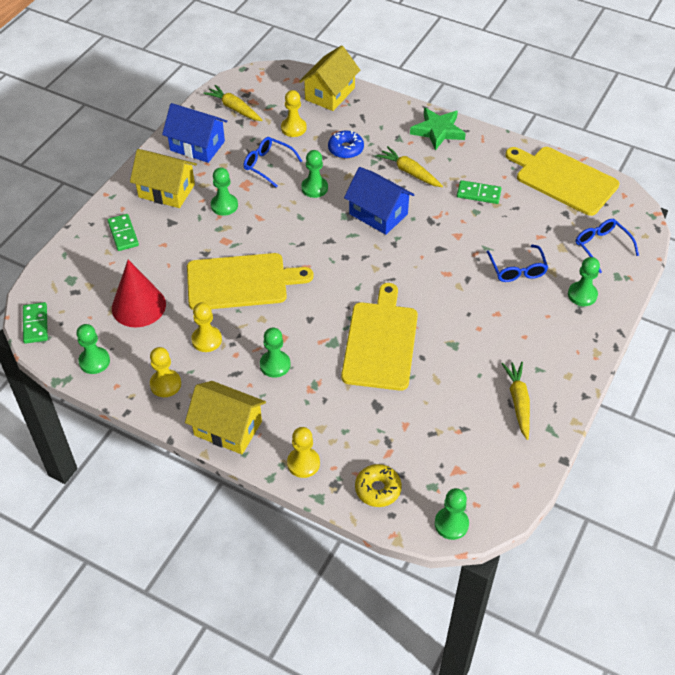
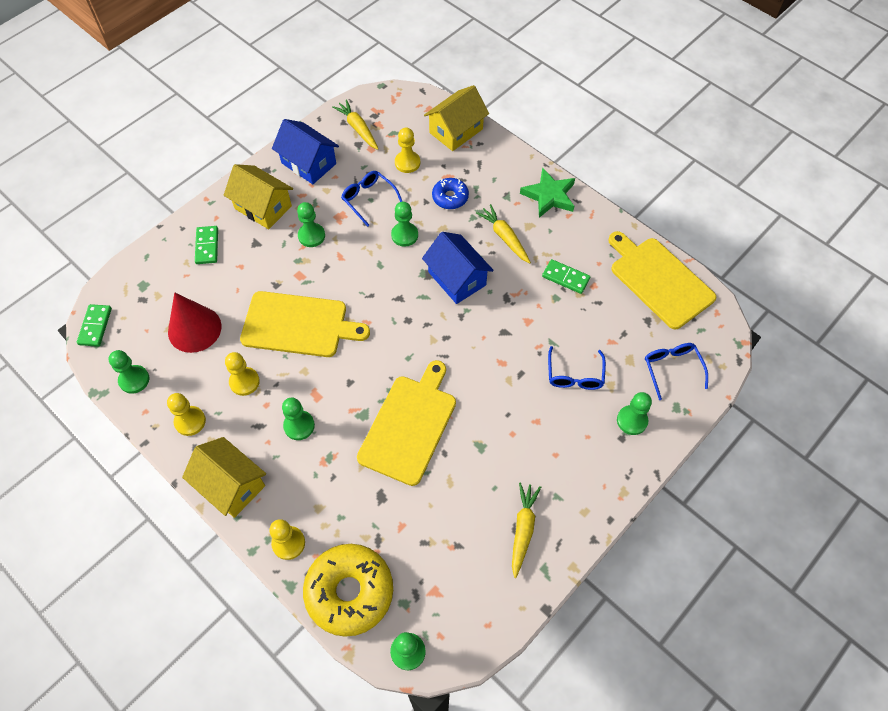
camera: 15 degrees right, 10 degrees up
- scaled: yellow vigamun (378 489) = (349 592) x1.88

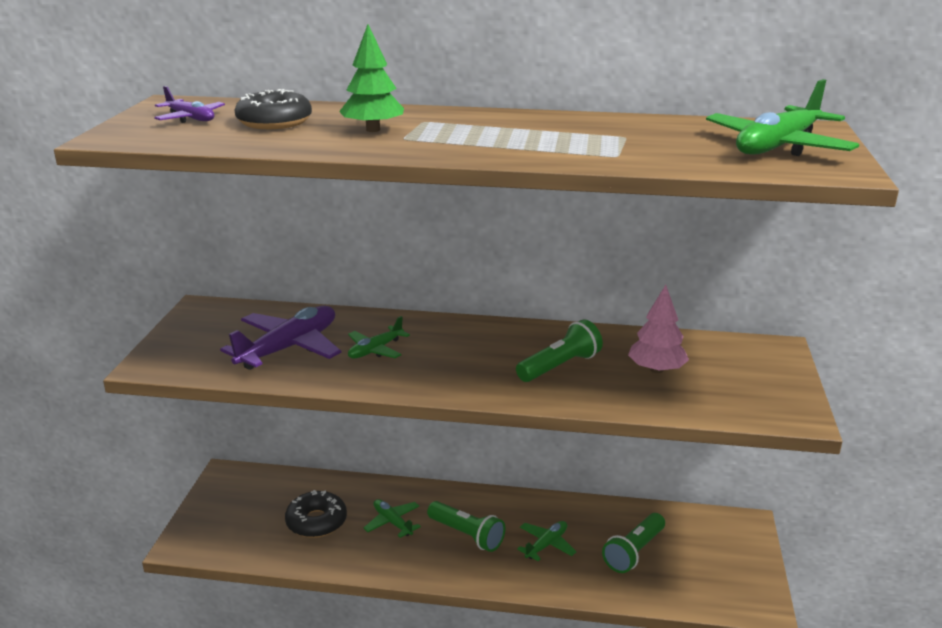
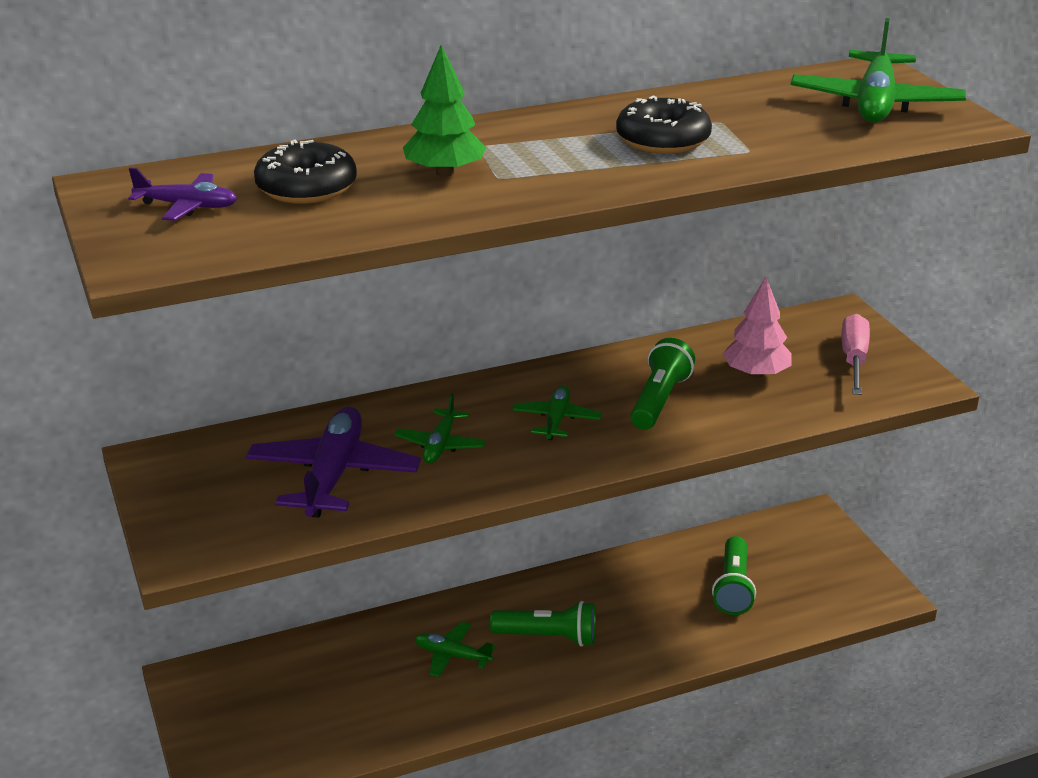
camera: 30 degrees left, 5 degrees up
- shifted: black vigamun (316 522) to (663 140)
- shifted: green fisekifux (546 545) to (556 420)
- new: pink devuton (854 359)

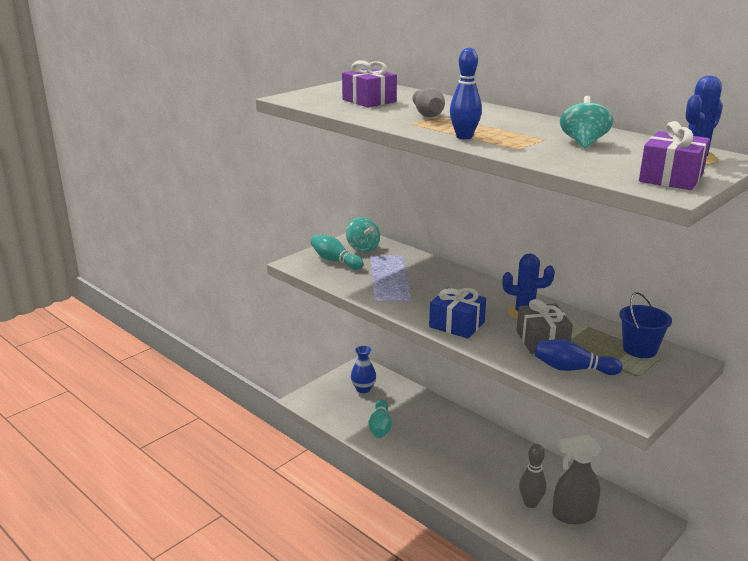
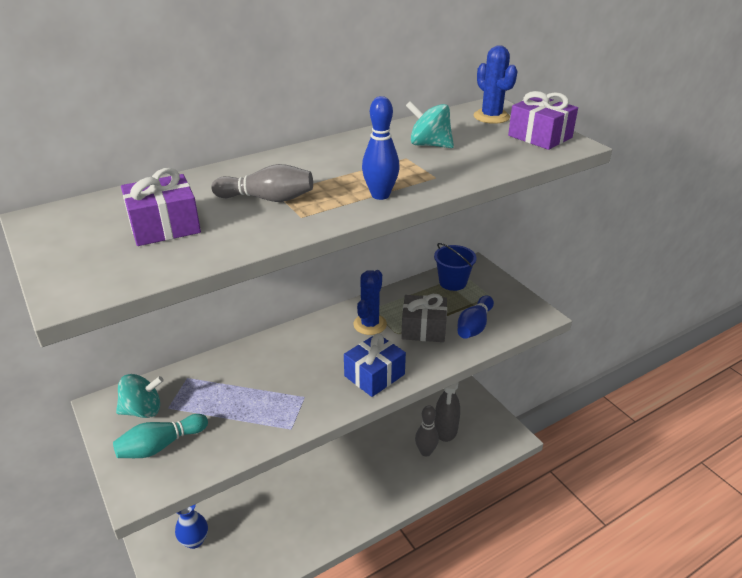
camera: 75 degrees left, 10 degrees up
- gone: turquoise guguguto (380 427)

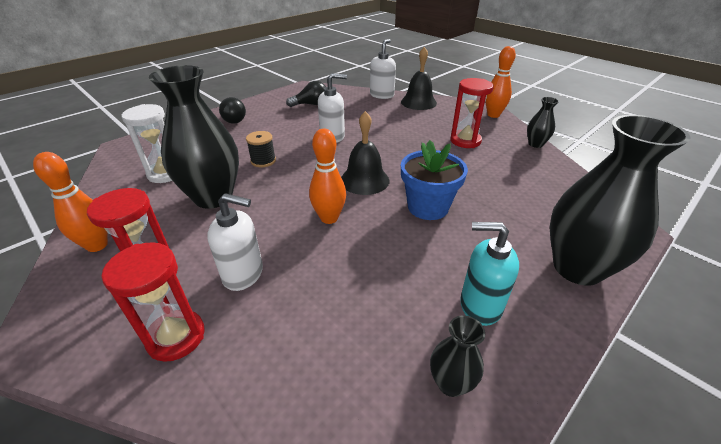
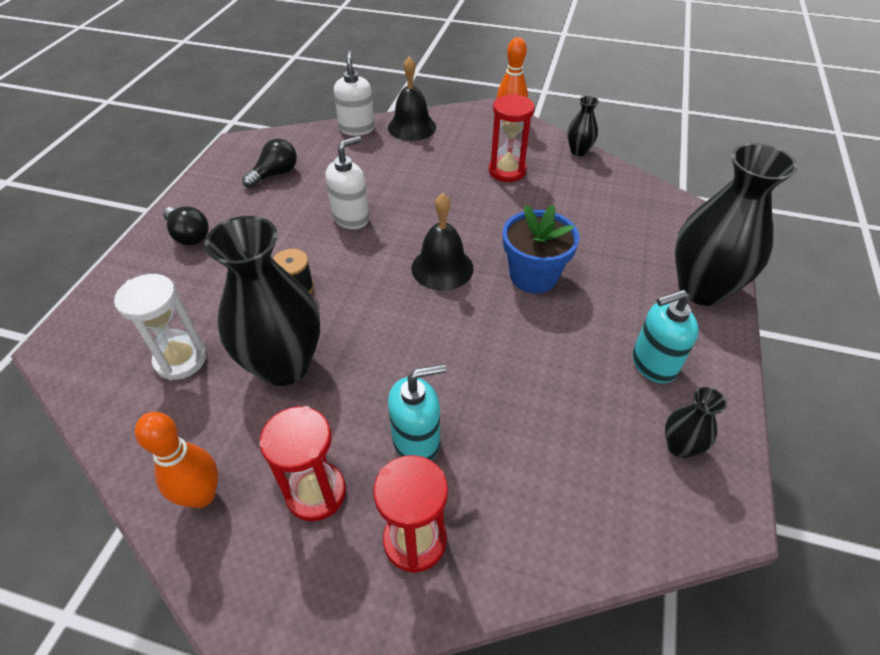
camera: 30 degrees left, 10 degrees up
- repainted: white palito (243 274) to turquoise palito (416 441)
- gone: orange guguguto (329 218)

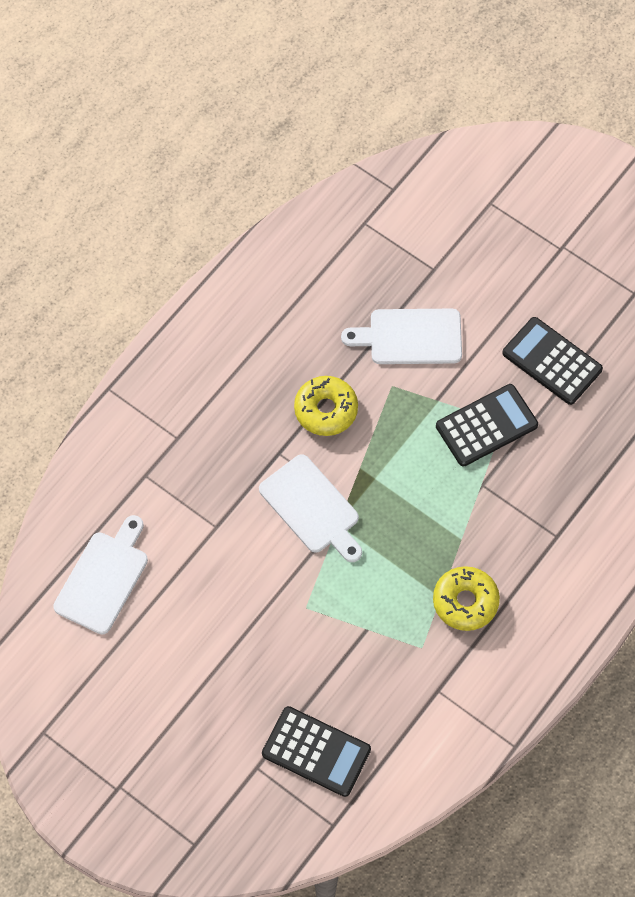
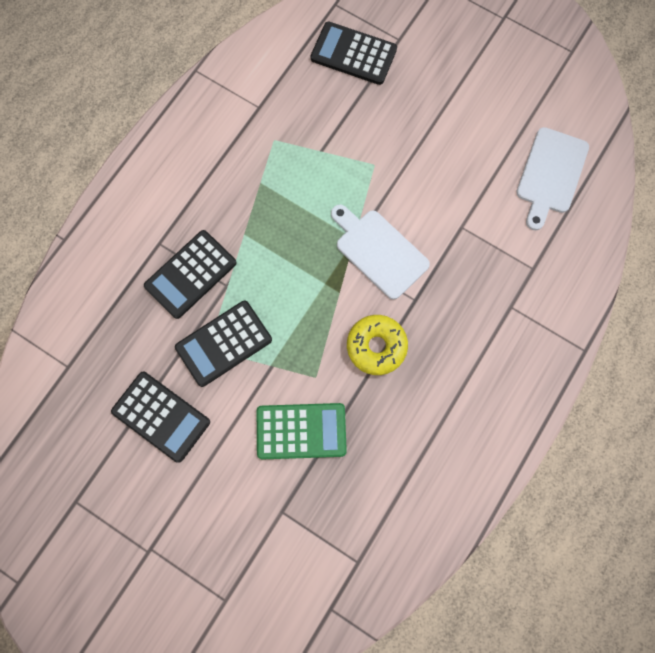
camera: 175 degrees right, 10 degrees up
- swapped: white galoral (410 337) to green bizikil (301 431)
- gone: yellow vigamun (465 602)
- new: black bizikil (190 274)

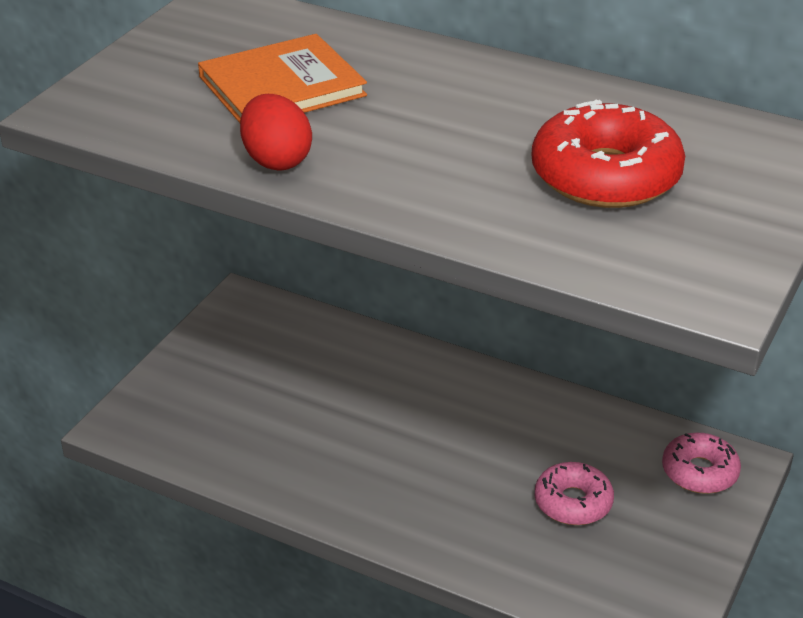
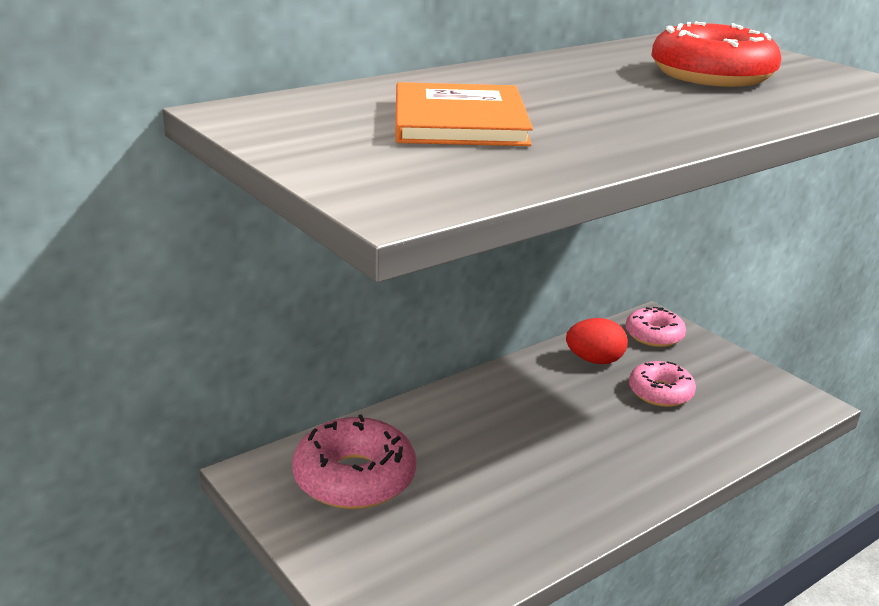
camera: 65 degrees left, 10 degrees down
- shifted: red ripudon (276 160) to (594 360)
- new: pink vigamun (354 478)

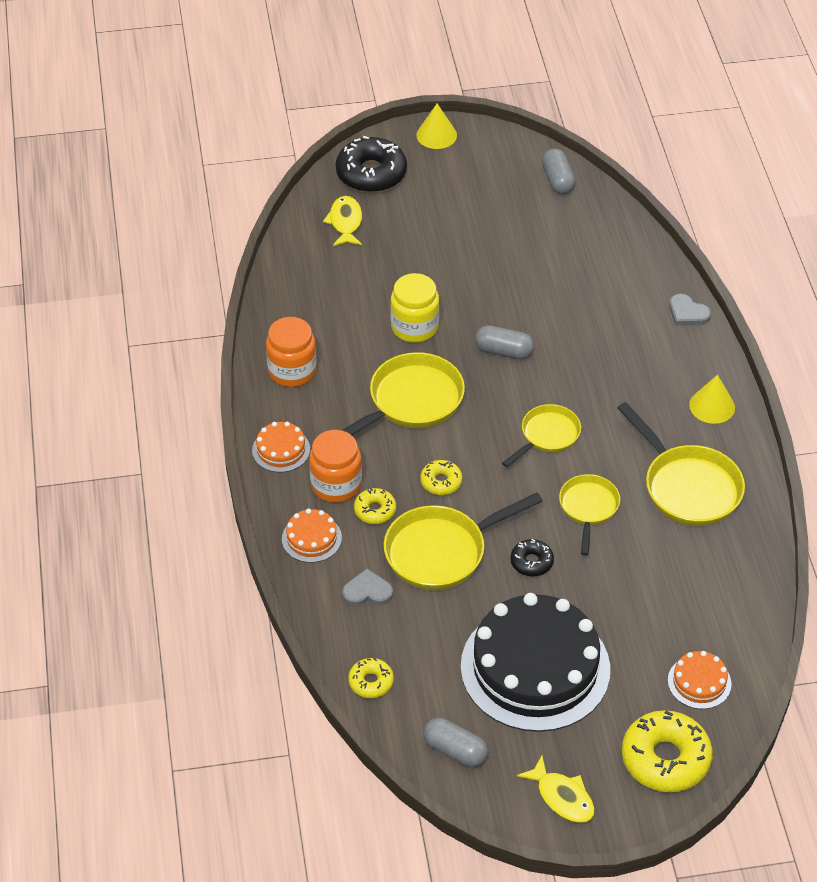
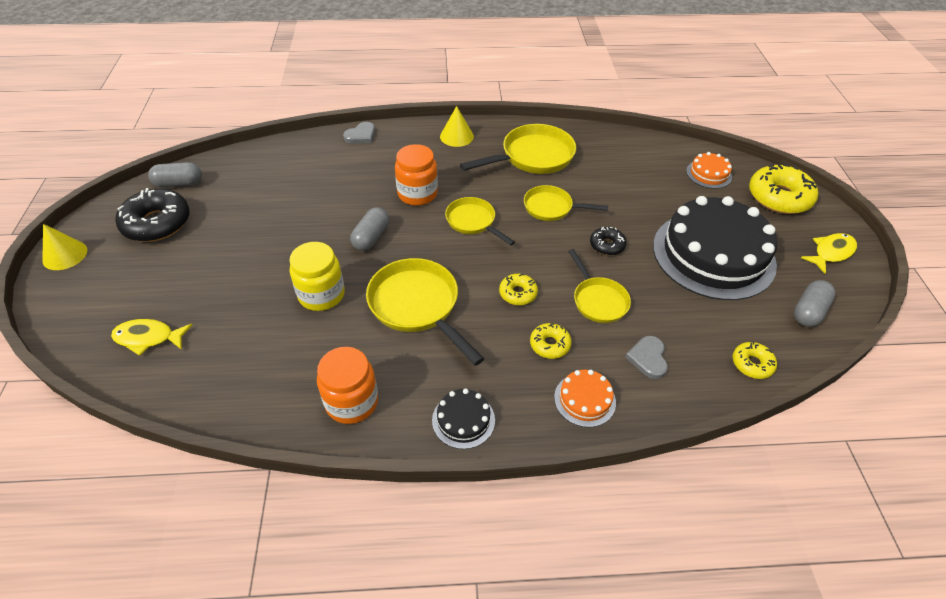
camera: 85 degrees left, 0 degrees up
- repainted: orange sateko (281 450) to black sateko (463 420)
- shifted: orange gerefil (336 485) to (417 194)
- shifted: black vigamun (371 173) to (157 223)
- scaled: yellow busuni (441 551) = (598 300) x0.62

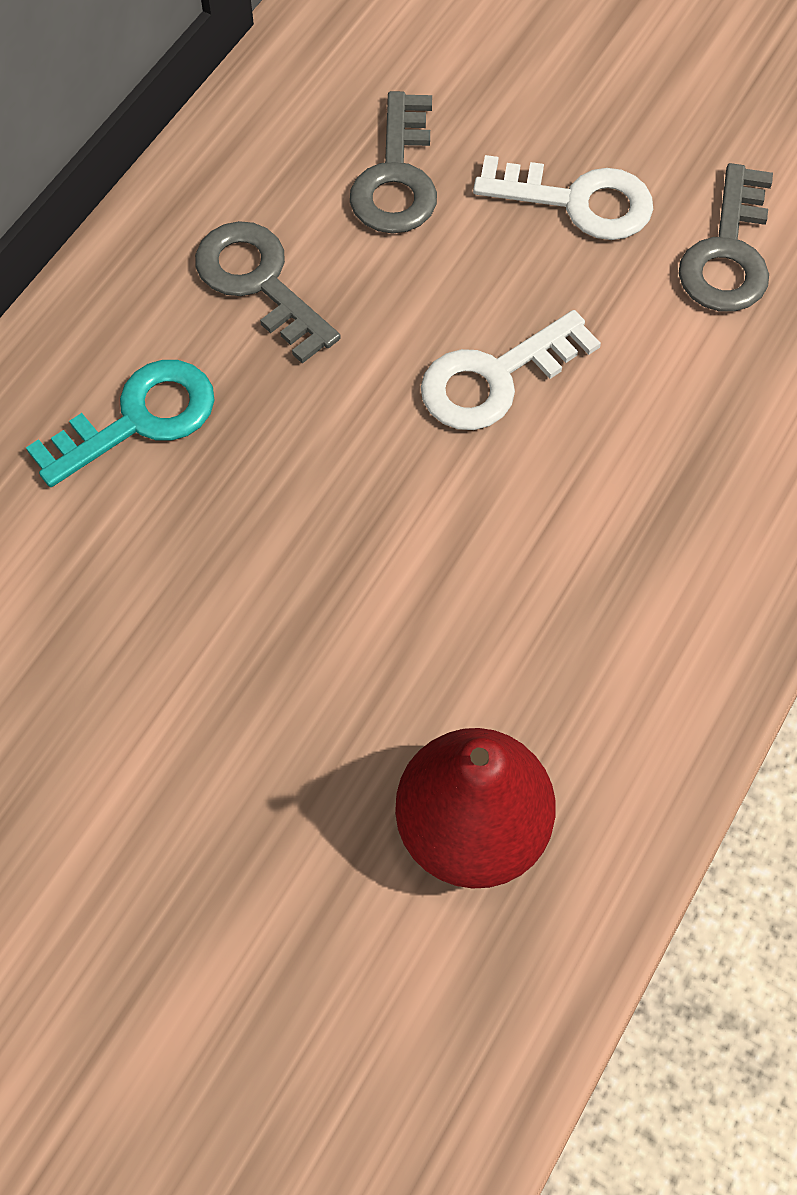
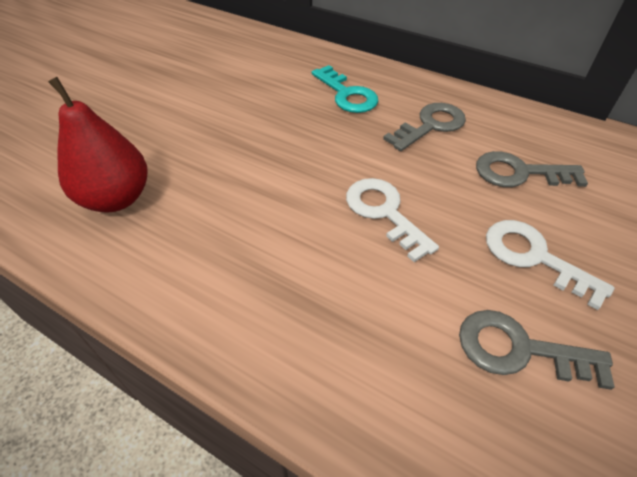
camera: 90 degrees right, 15 degrees down
- rotated: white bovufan (577 201) = (534 257) 120 degrees clockwise

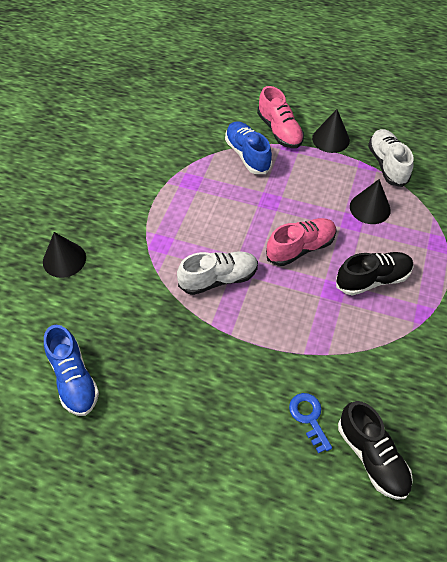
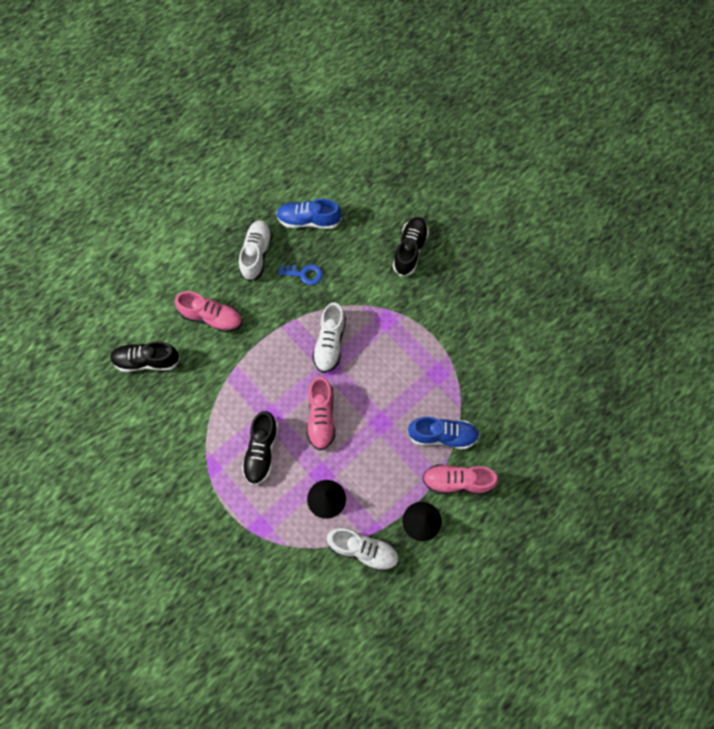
camera: 120 degrees right, 15 degrees up
- swapped: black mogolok (64 259) to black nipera (410 250)
- shifted: blue bovufan (309 417) to (304 274)
- new: pink nipera (211 317)
- new: white nipera (256 254)

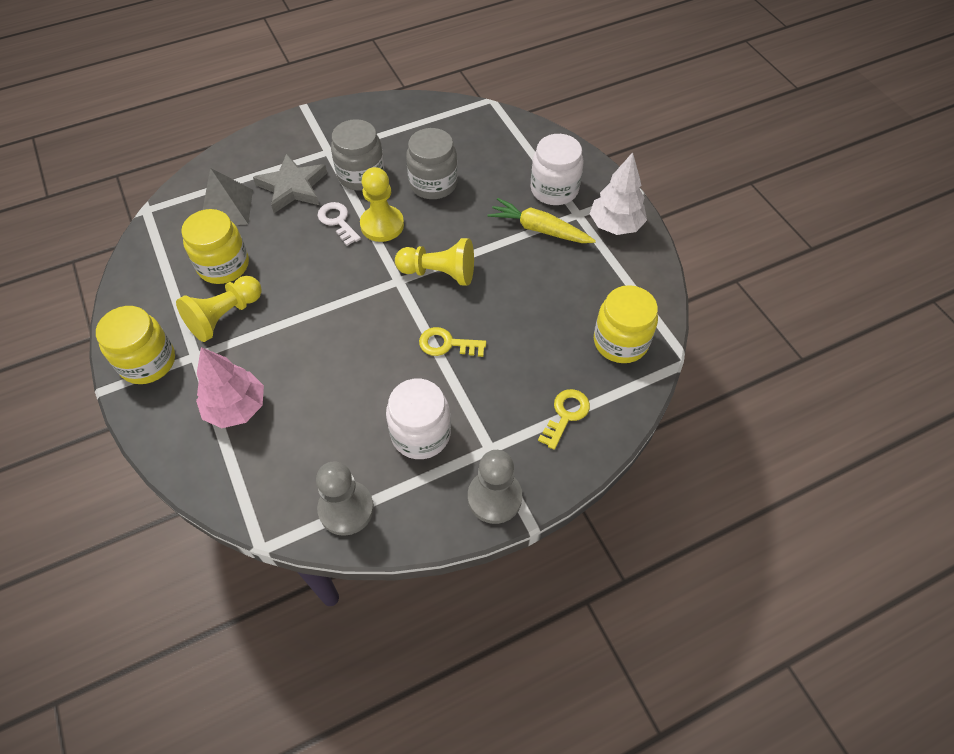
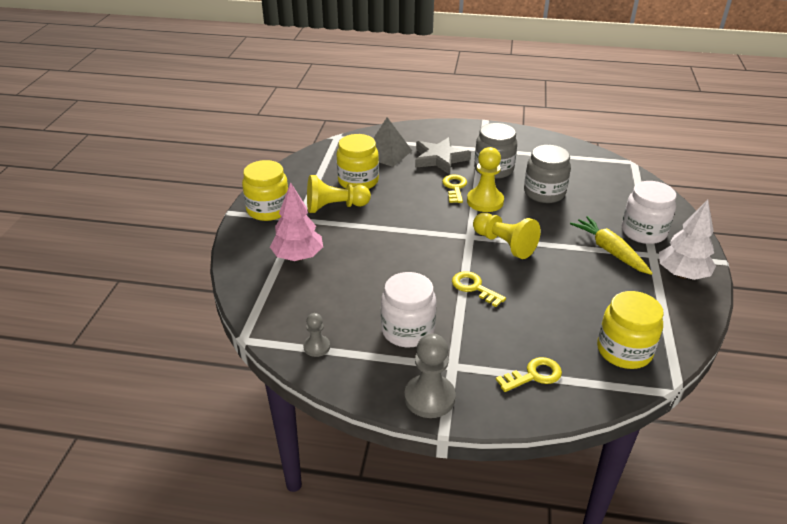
camera: 35 degrees right, 20 degrees down
- scaled: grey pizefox (346 509) = (316 347) x0.56
- repainted: white bovufan (338 221) to yellow bovufan (455 187)

